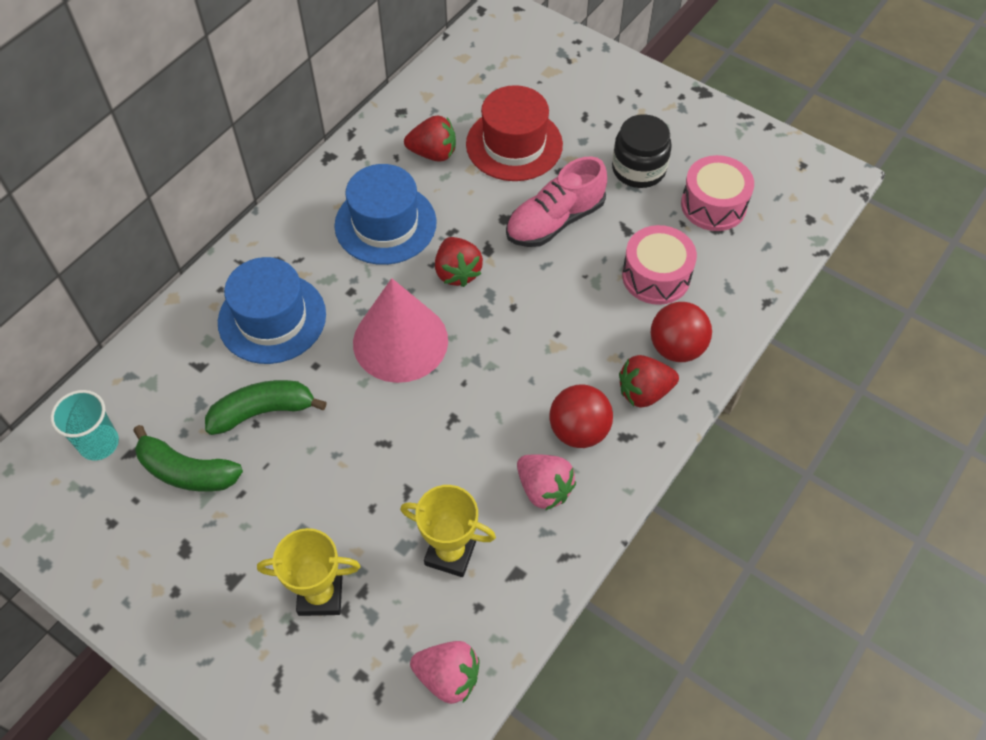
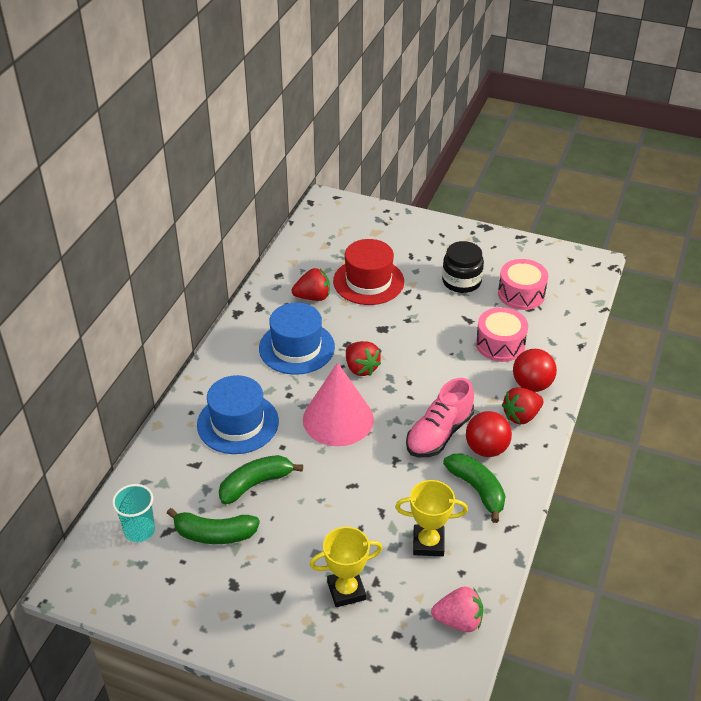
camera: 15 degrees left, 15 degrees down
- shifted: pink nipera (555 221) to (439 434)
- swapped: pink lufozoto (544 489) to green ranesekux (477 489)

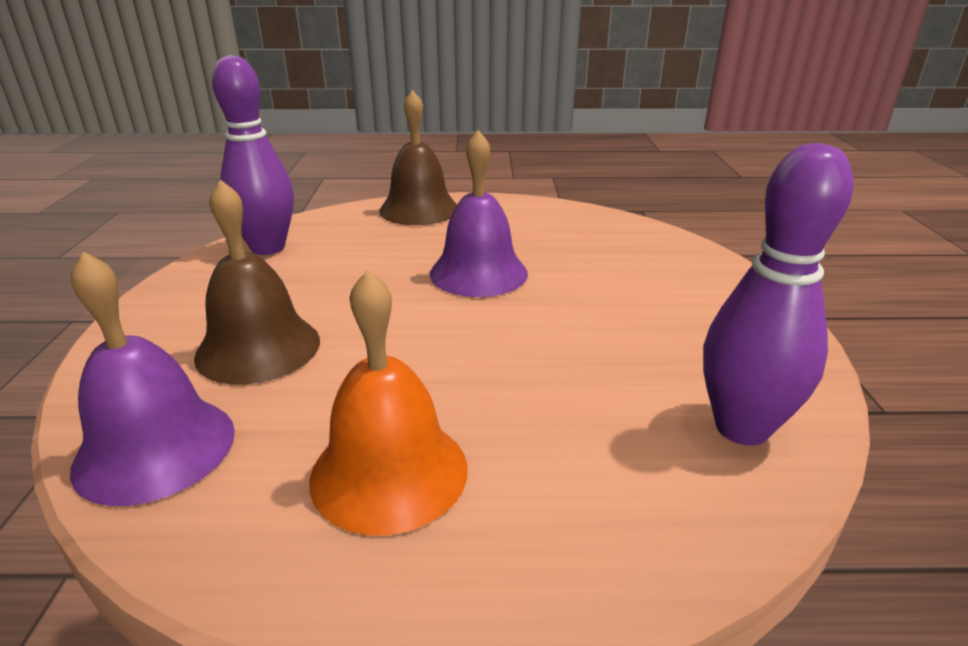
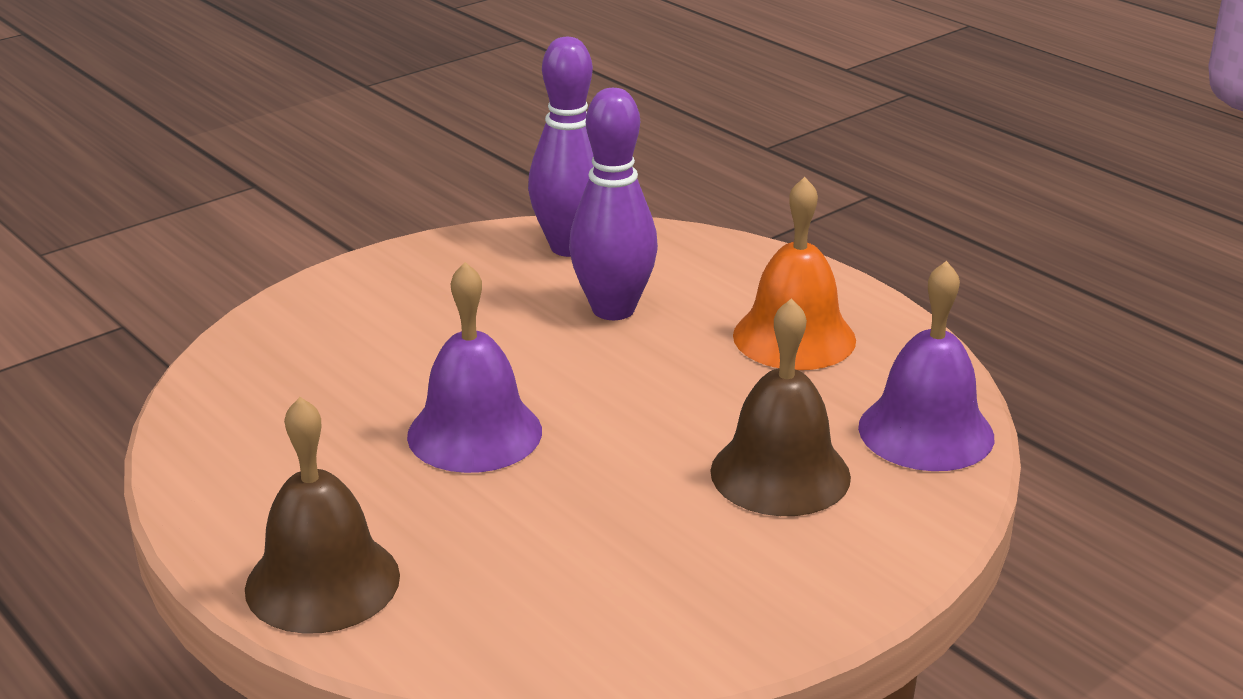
camera: 130 degrees left, 0 degrees up
- shifted: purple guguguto (268 248) to (613 309)

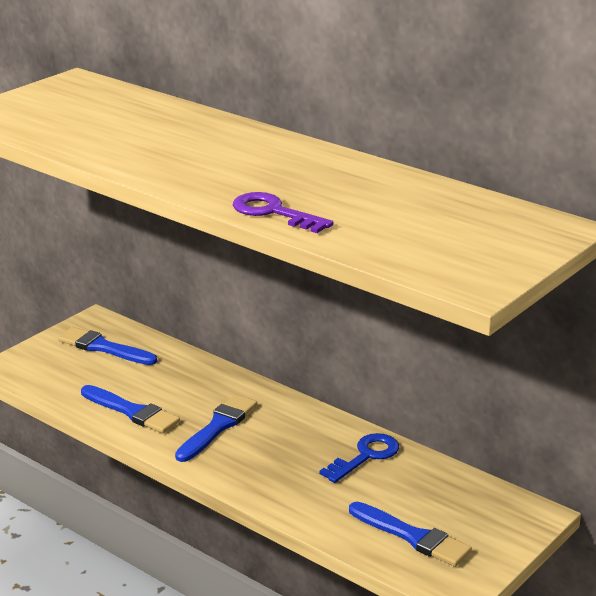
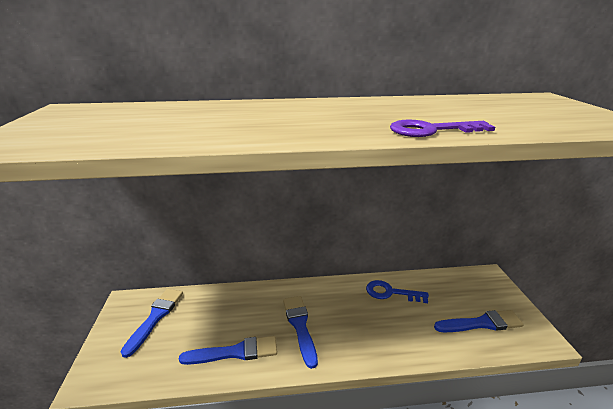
camera: 45 degrees left, 0 degrees up
- rotated: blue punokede (104 348) = (155 317) 120 degrees clockwise
- rotated: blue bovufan (366 456) = (390 292) 75 degrees counterclockwise

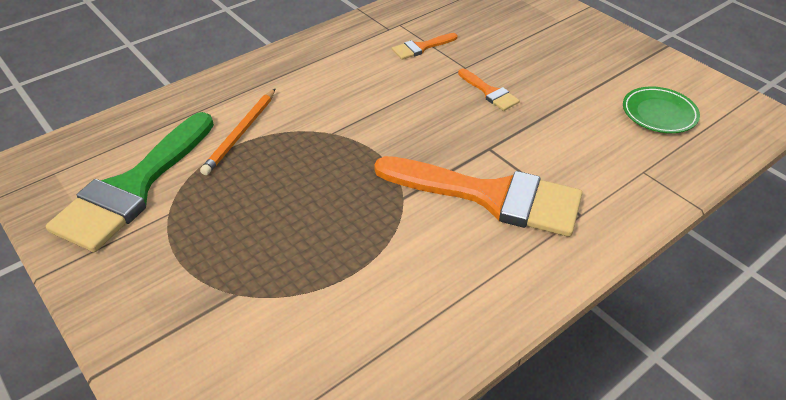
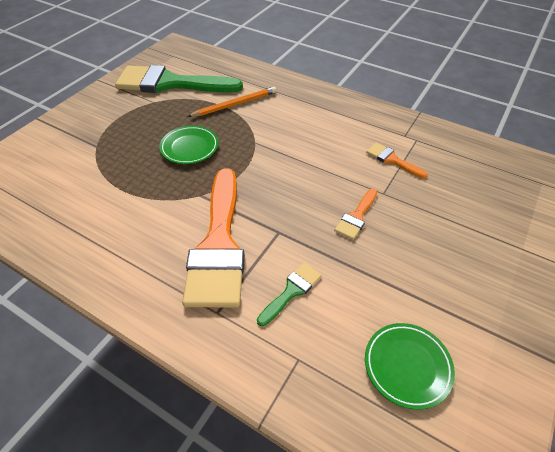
camera: 70 degrees right, 5 degrees up
- rotated: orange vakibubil (241 133) = (235 104) 150 degrees clockwise
- new: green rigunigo (189 147)
- new: green punokede (291 291)

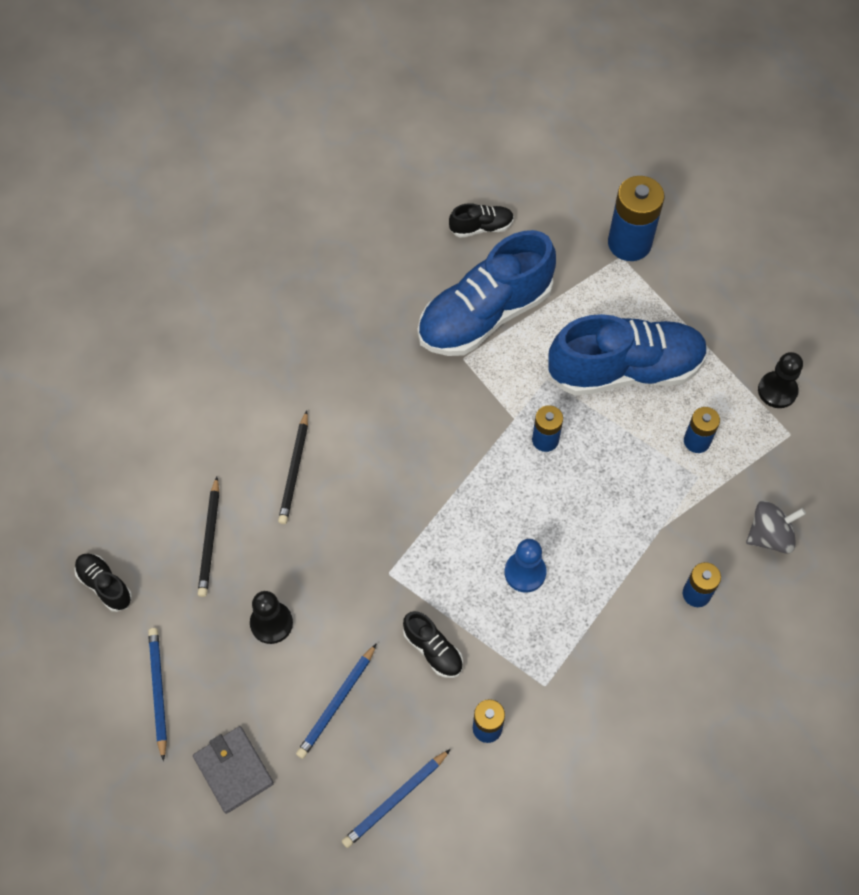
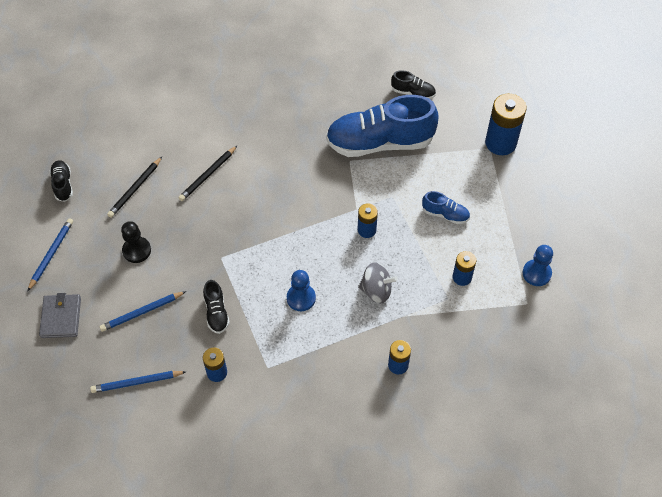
camera: 30 degrees right, 5 degrees down
- scaled: blue nipera (625 370) = (445 214) x0.43
- shifted: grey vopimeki (769 536) to (376 291)
- repainted: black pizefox (777 391) to blue pizefox (536 273)

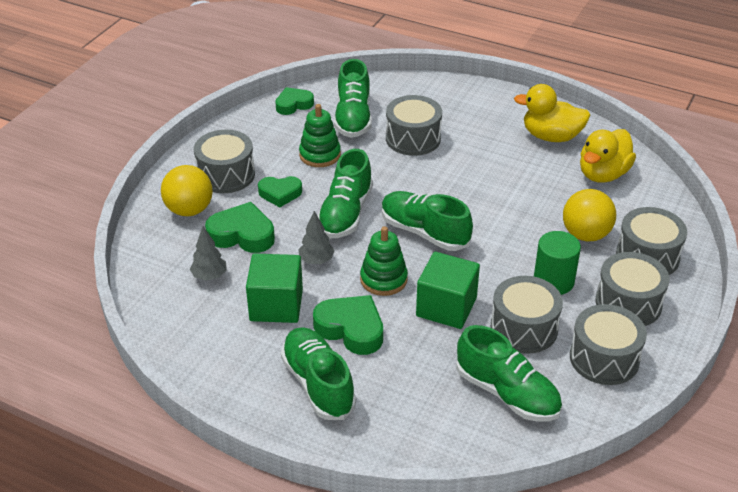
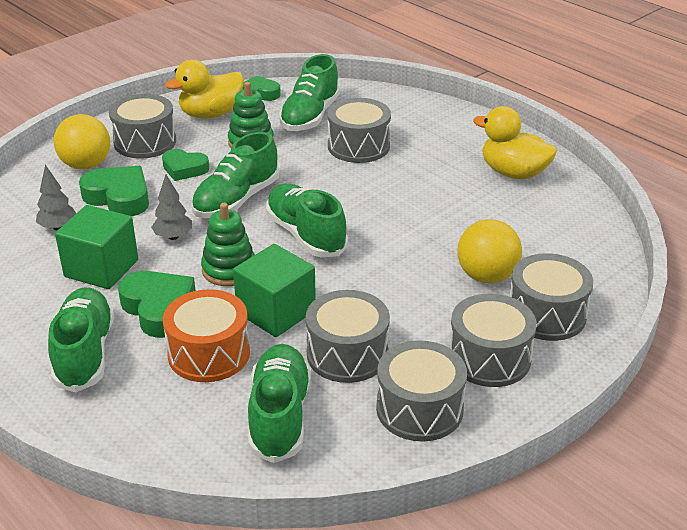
camera: 20 degrees right, 5 degrees down
- rotated: green nipera (507 393) = (279 416) 150 degrees counterclockwise
- gone: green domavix (553 281)
- shifted: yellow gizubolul (603 174) to (211 114)
- new: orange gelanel (209 354)

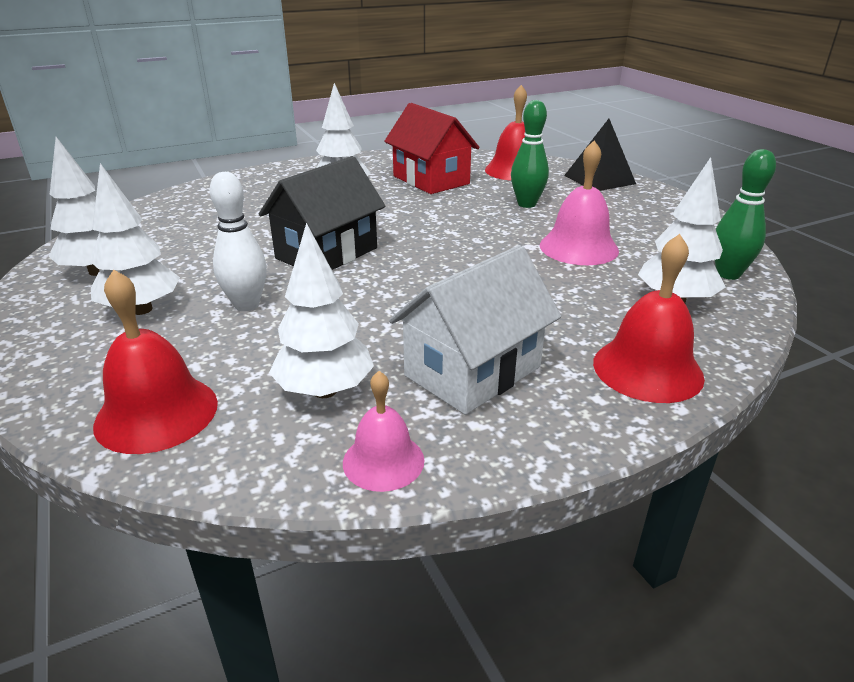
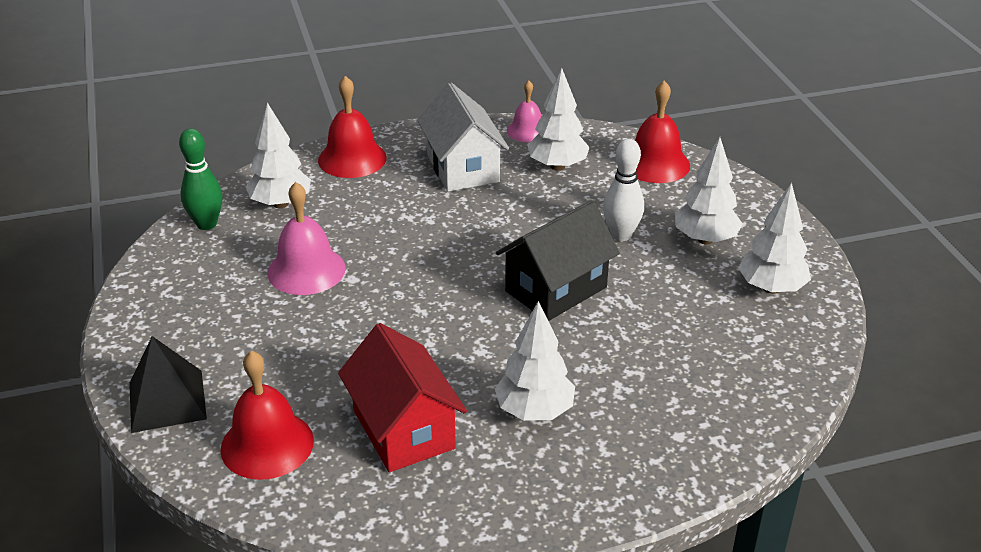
camera: 170 degrees left, 5 degrees up
- rotated: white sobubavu (473 371) = (462 168) 75 degrees counterclockwise
- gone: green guguguto (526 204)

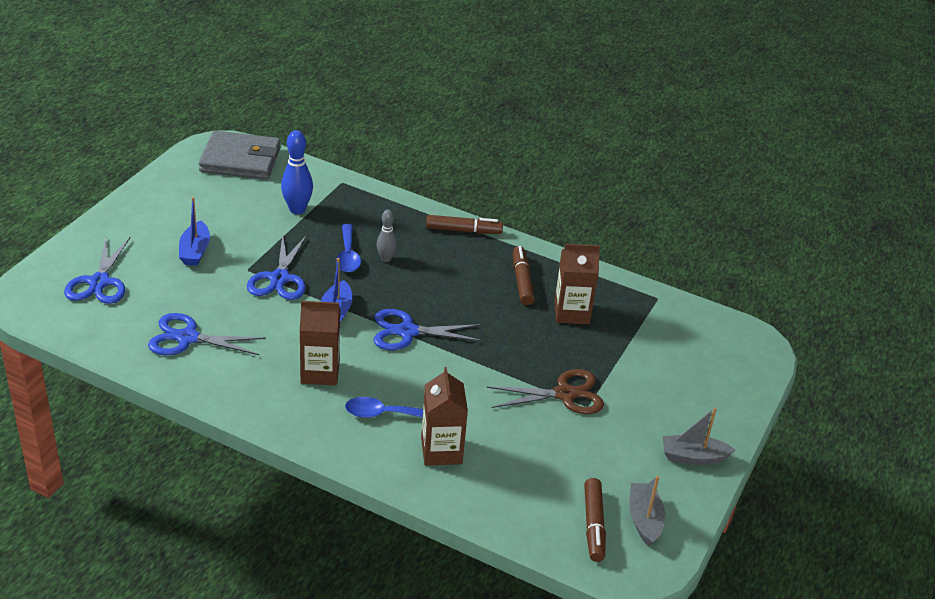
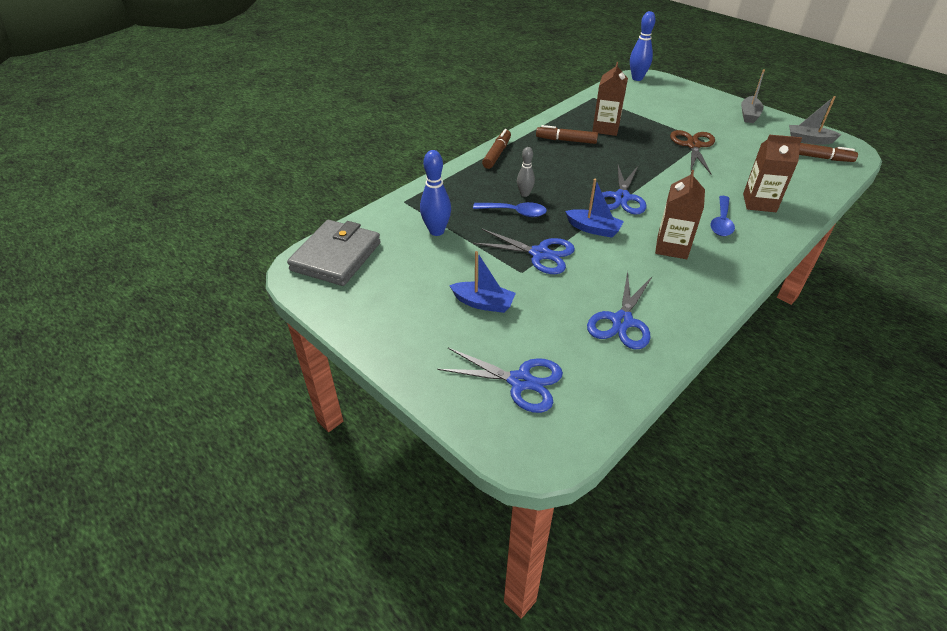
camera: 70 degrees left, 5 degrees up
- new: blue guguguto (637 78)

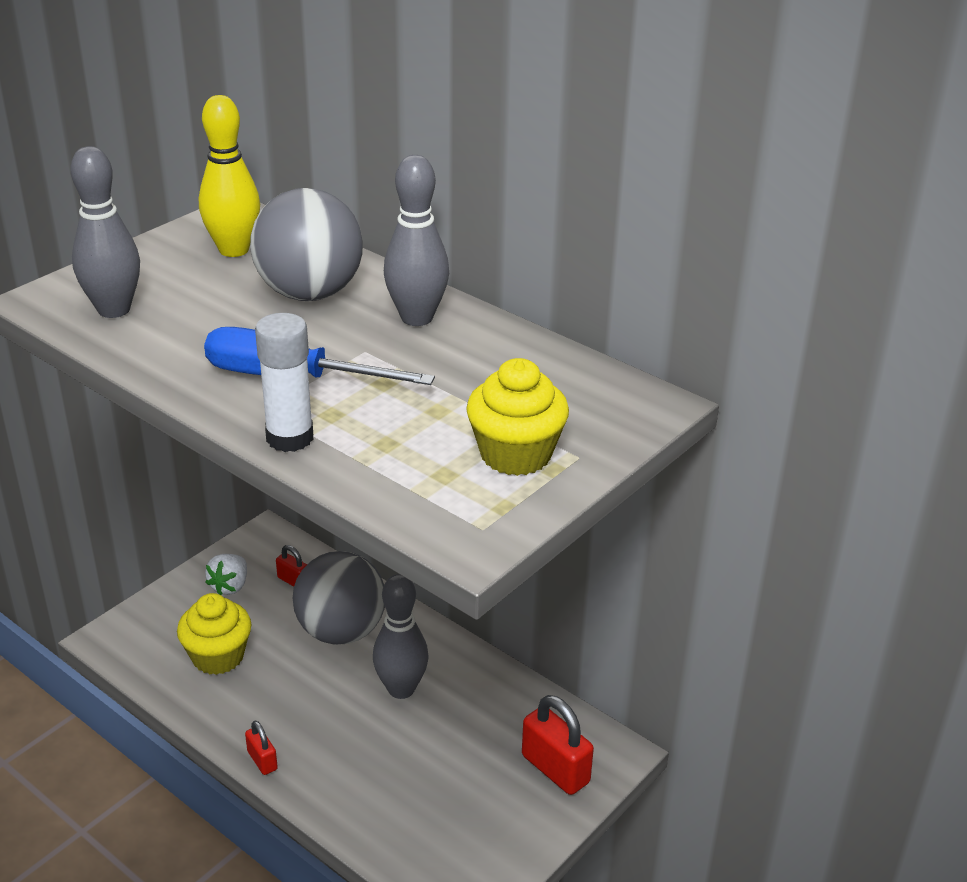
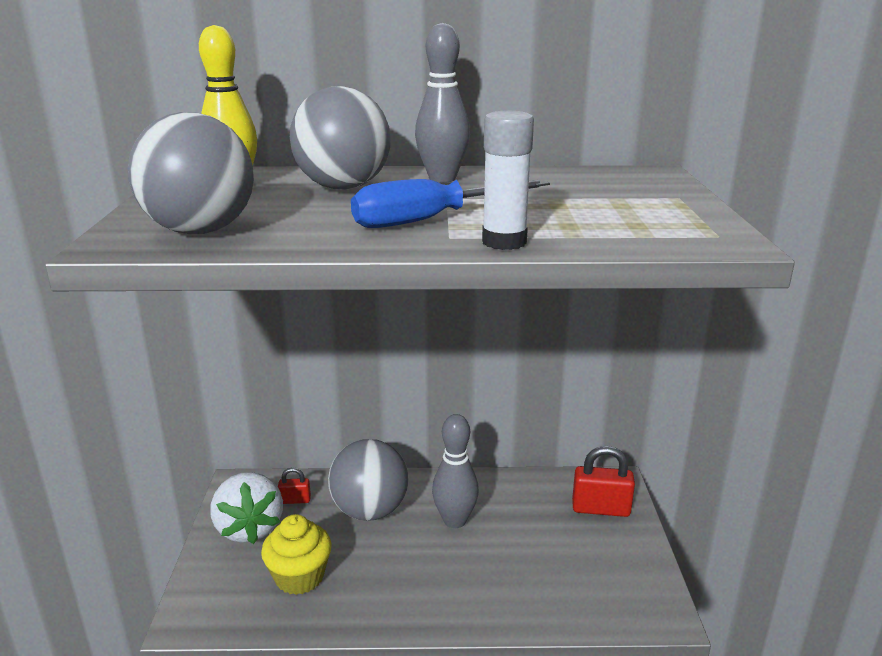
camera: 40 degrees left, 10 degrees down
- swapped: grey guguguto (114 309) to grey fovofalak (200 231)
- scaled: white lufozoto (230 586) = (249 528) x1.78
- gone: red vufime (262 760)
- gone: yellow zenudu (515 454)

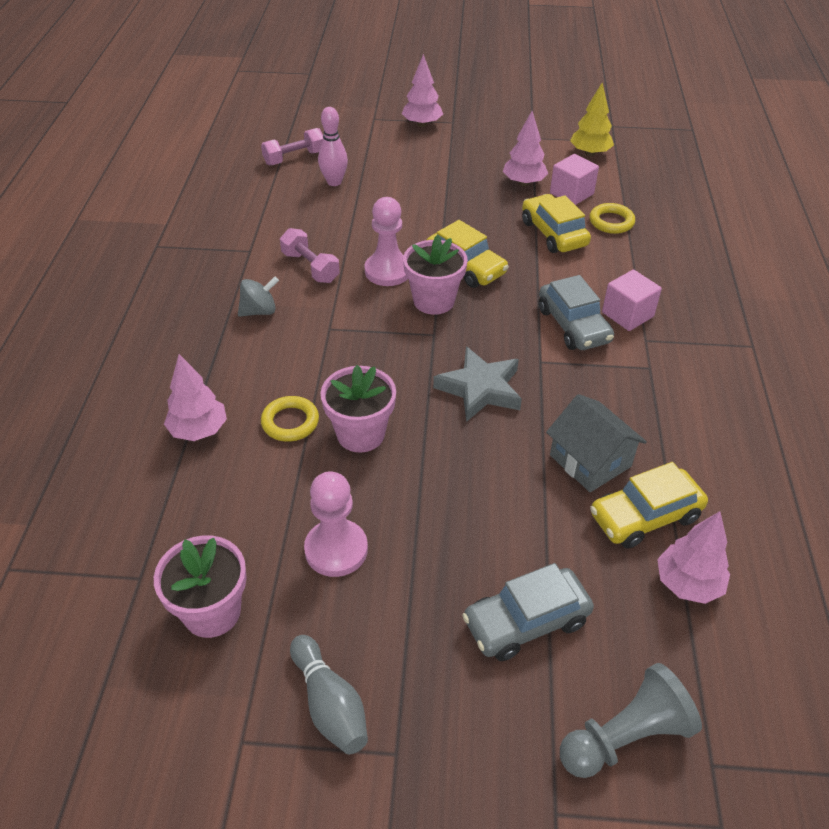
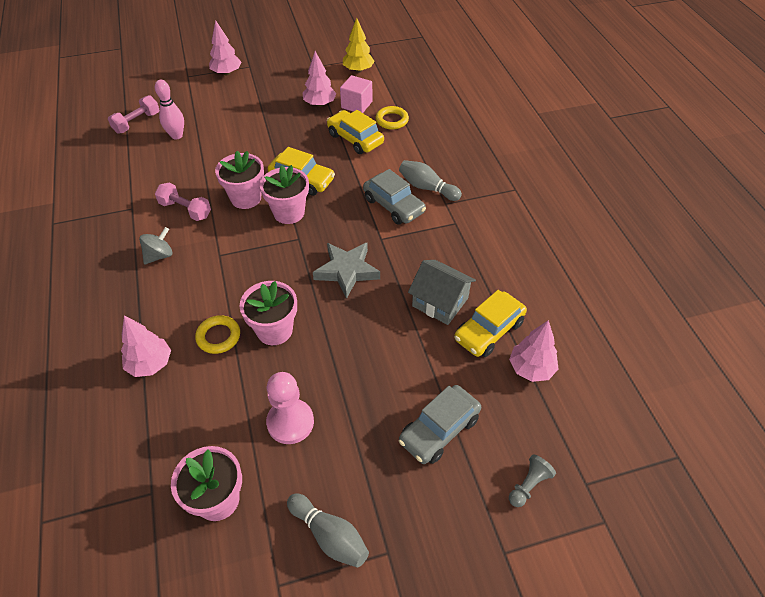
camera: 20 degrees left, 5 degrees up
- swapped: pink pizefox (388 271) to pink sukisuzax (246 198)
- scaled: grey pizefox (625 736) = (528 485) x0.58
- swapped: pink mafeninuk (627 314) to grey guguguto (427 188)

